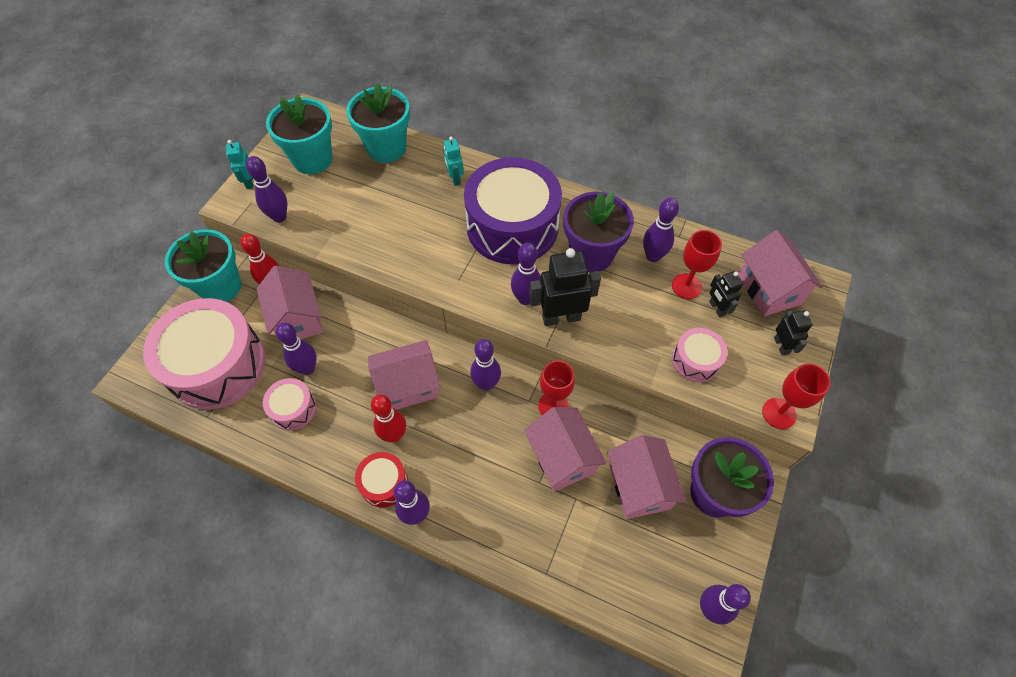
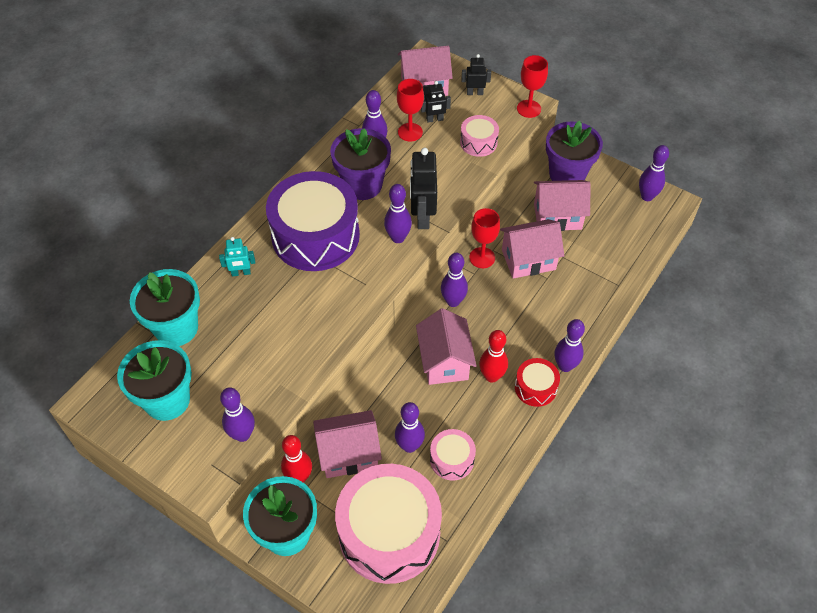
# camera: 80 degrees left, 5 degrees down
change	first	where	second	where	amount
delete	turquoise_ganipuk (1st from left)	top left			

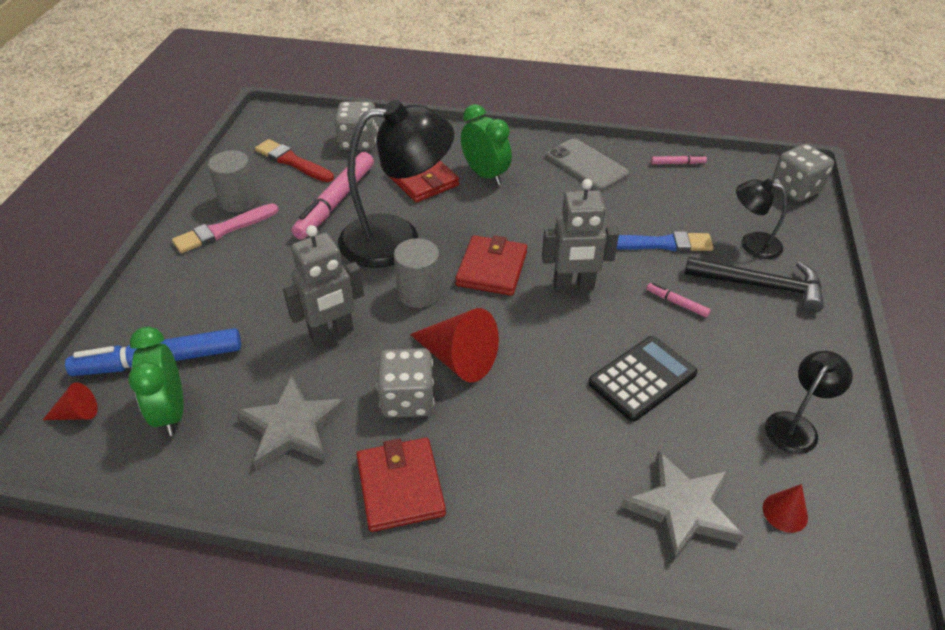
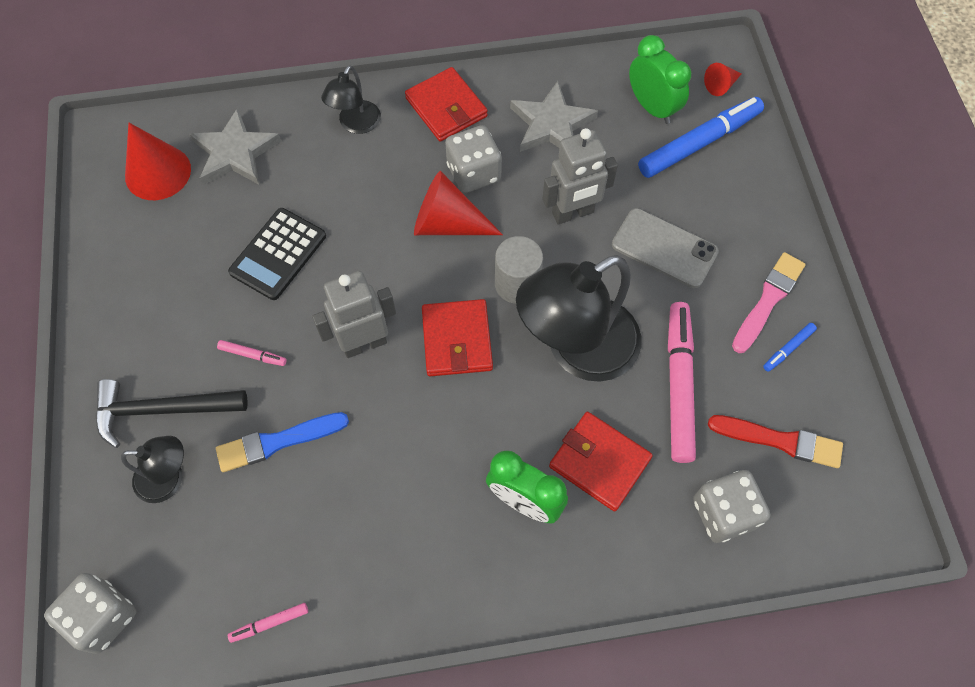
# camera: 160 degrees right, 20 degrees up
change	first	where	second	where	amount
move	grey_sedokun	top centre		middle right	
move	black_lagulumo (3rd from left in the first image)	middle right	black_lagulumo (2nd from left)	top centre	
replace	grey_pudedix (1st from left)	top left	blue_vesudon (2nd from left)	middle right	
rotate	grey_ganipuk (1st from left in the first image)	centre	grey_ganipuk (2nd from left)	top centre	150 degrees counterclockwise
resize	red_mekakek (3rd from left in the first image)	bottom right	red_mekakek (1st from left)	top left	x1.94

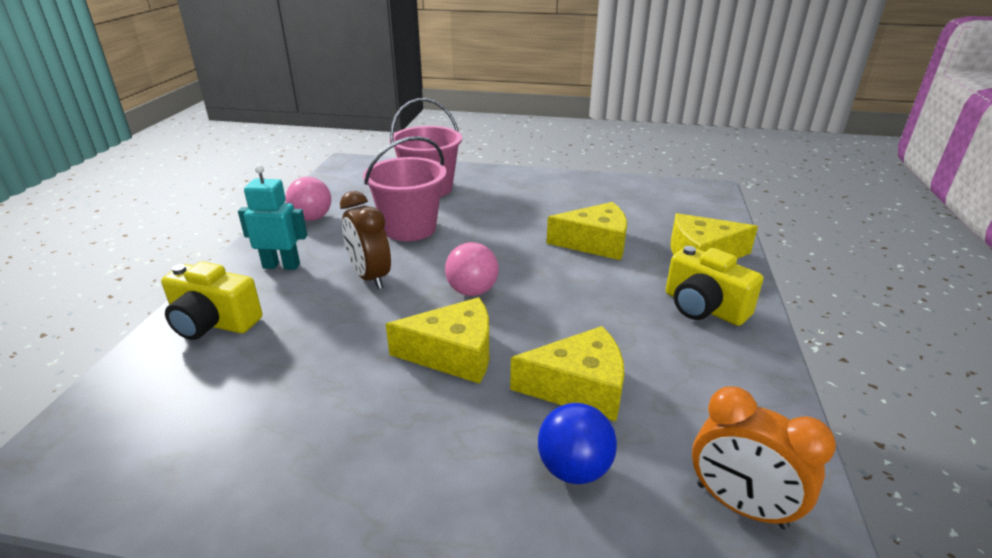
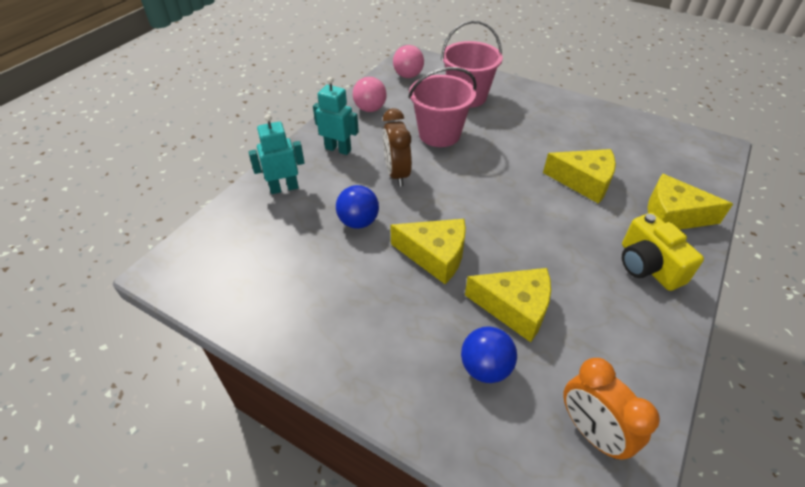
# camera: 20 degrees right, 15 degrees up
change	first	where	second	where	amount
insert			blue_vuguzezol (1st from left)	centre	
move	pink_vuguzezol (2nd from left)	centre		top centre	
replace	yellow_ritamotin (1st from left)	middle left	turquoise_ganipuk (1st from left)	top centre	

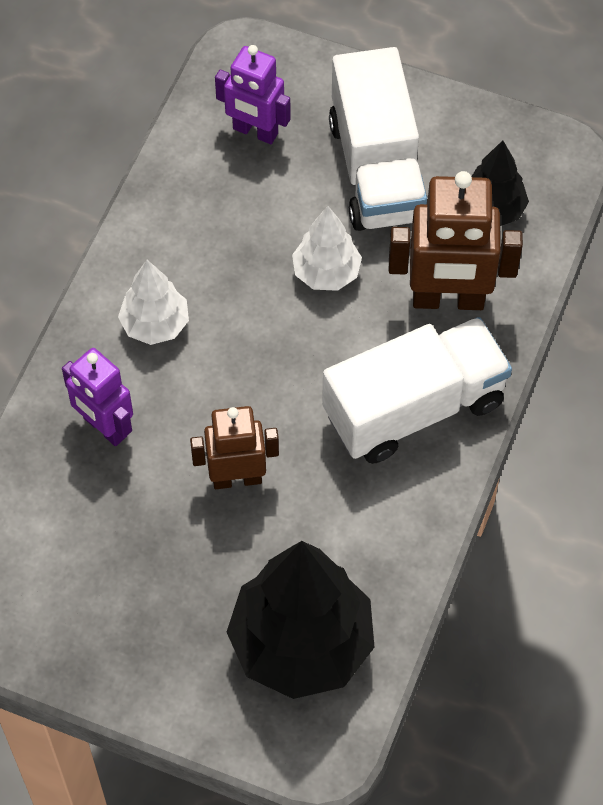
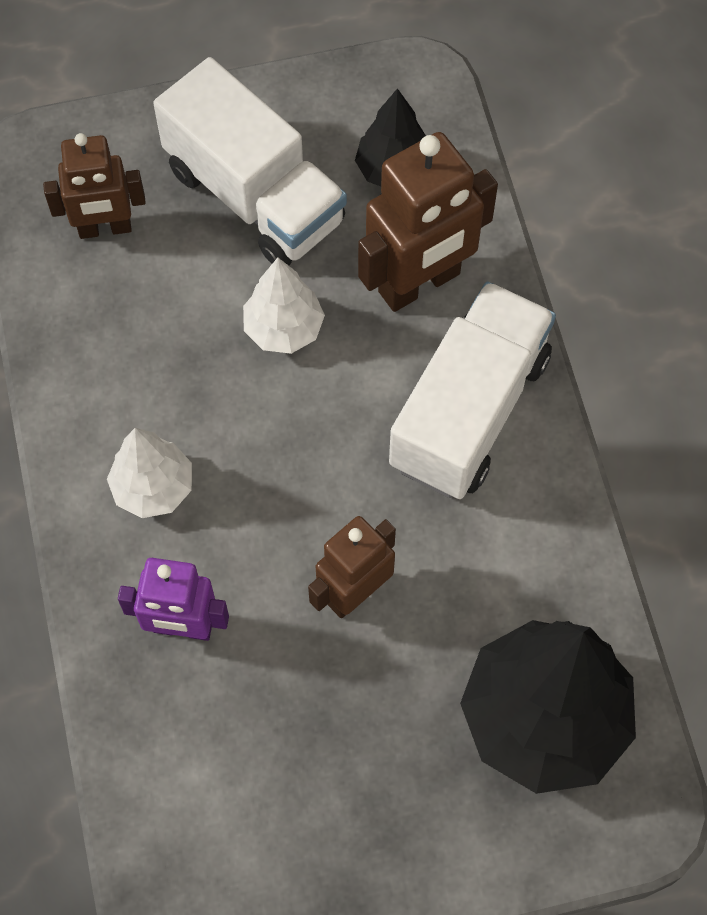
# camera: 35 degrees left, 5 degrees up
change	first	where	second	where	amount
recolor	purple_ganipuk (2nd from left)	top centre	brown_ganipuk (1st from left)	top left	

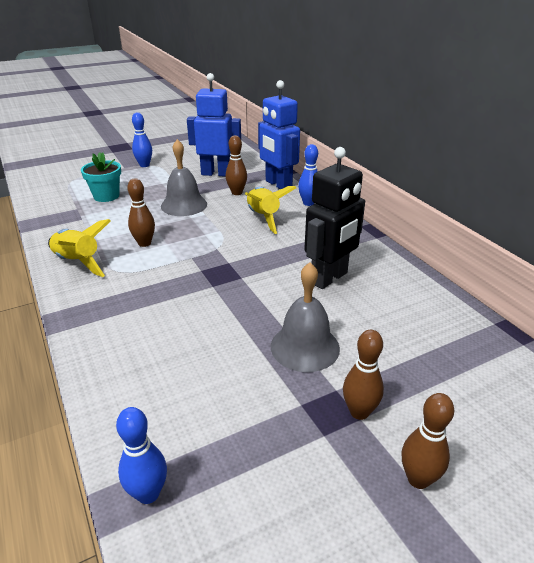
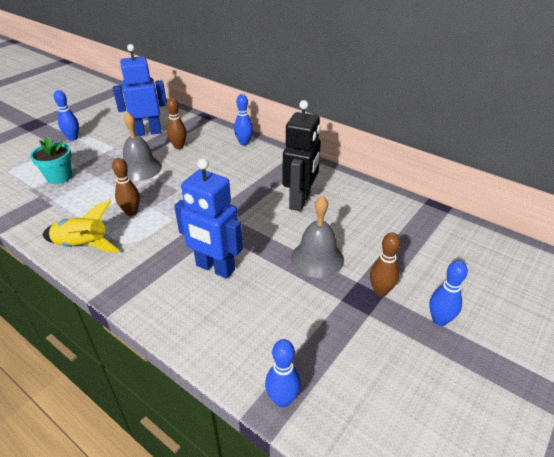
# camera: 25 degrees left, 5 degrees up
change	first	where	second	where	amount
delete	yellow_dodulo (2nd from left)	centre			
move	blue_ganipuk (2nd from left)	top centre		centre	
recolor	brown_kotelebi (4th from left)	bottom right	blue_kotelebi (4th from left)	middle right	

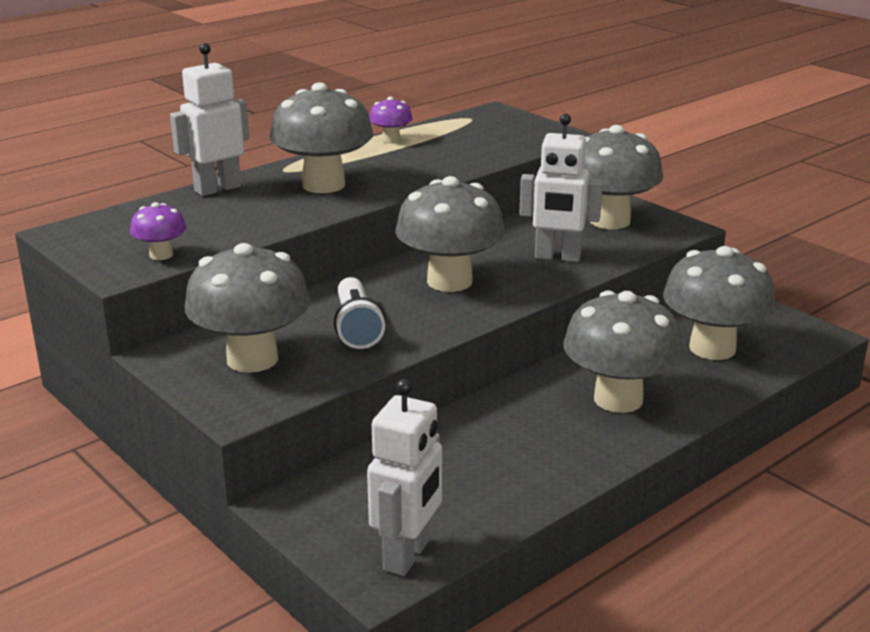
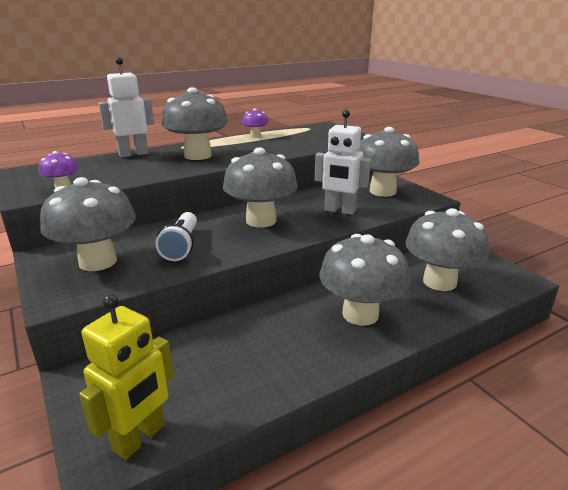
# camera: 10 degrees right, 0 degrees up
change	first	where	second	where	amount
recolor	white_ganipuk (2nd from left)	bottom centre	yellow_ganipuk	bottom left	

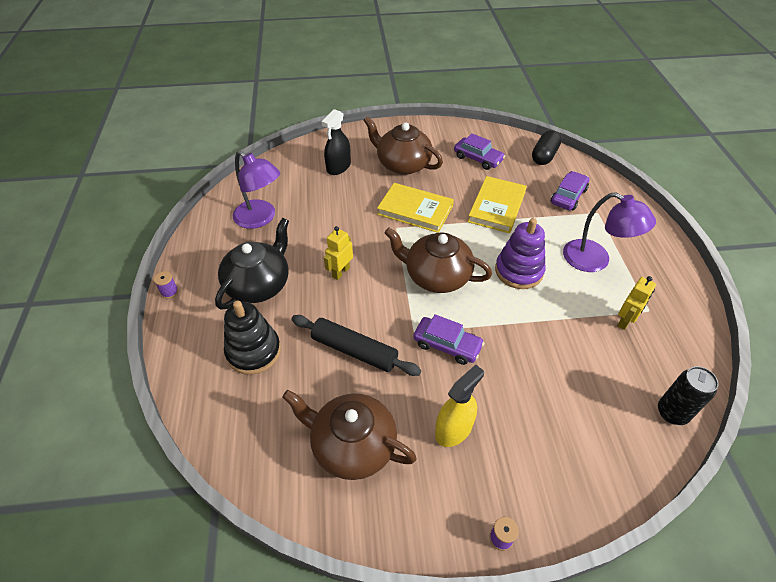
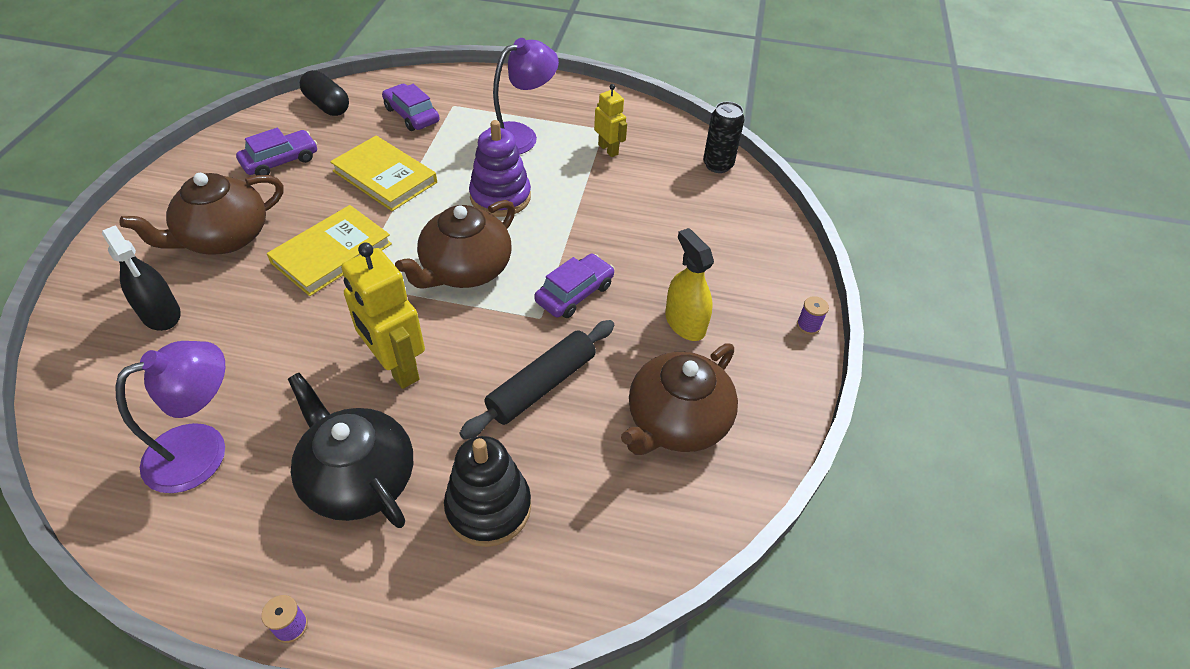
# camera: 75 degrees left, 0 degrees up
change	first	where	second	where	amount
resize	yellow_ganipuk (1st from left)	centre		middle left	x1.74

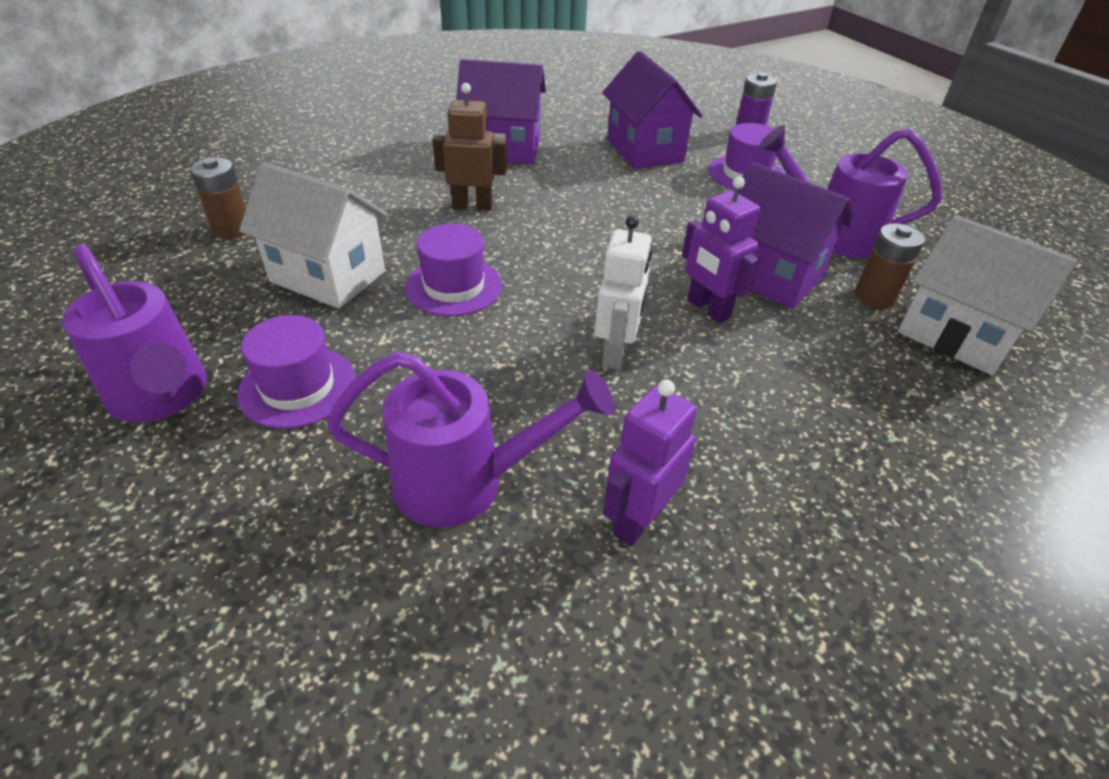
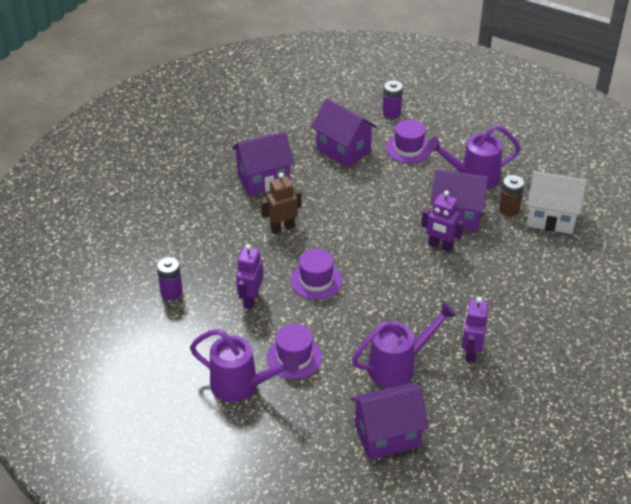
# camera: 25 degrees left, 0 degrees up
change	first	where	second	where	amount
delete	white_ganipuk	centre			
insert			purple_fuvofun (3rd from left)	bottom centre	
replace	white_fuvofun (1st from left)	top left	purple_ganipuk (1st from left)	centre	
recolor	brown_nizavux (1st from left)	top left	purple_nizavux (1st from left)	middle left	

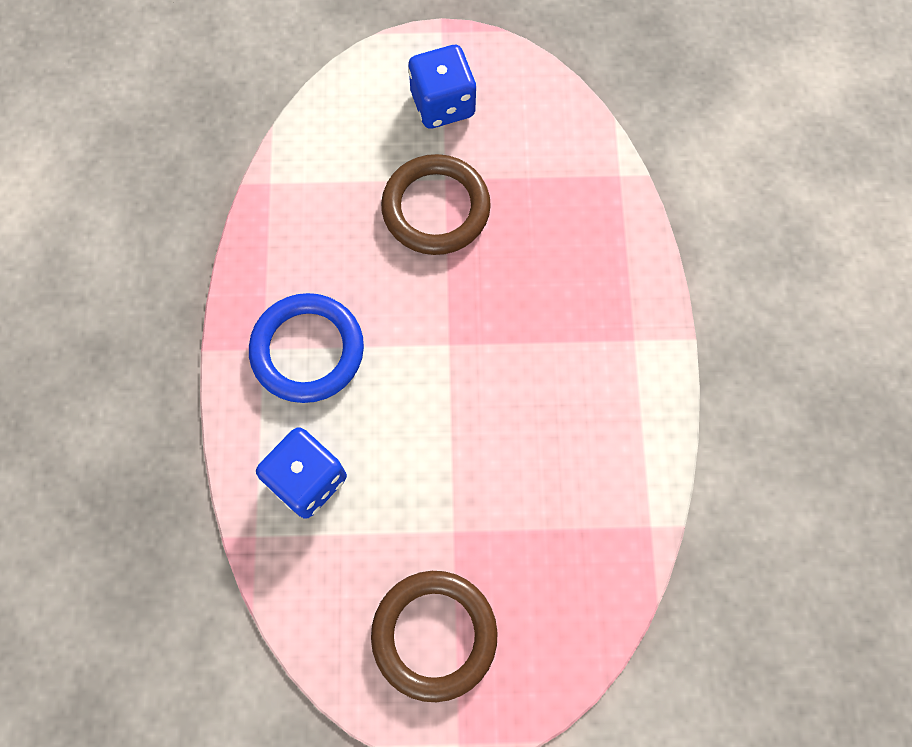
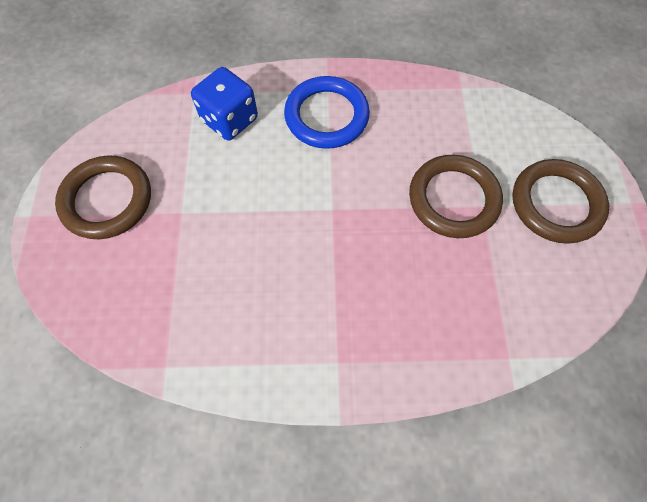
# camera: 90 degrees right, 5 degrees down
change	first	where	second	where	amount
replace	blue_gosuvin (2nd from left)	top centre	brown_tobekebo (3rd from left)	middle right	

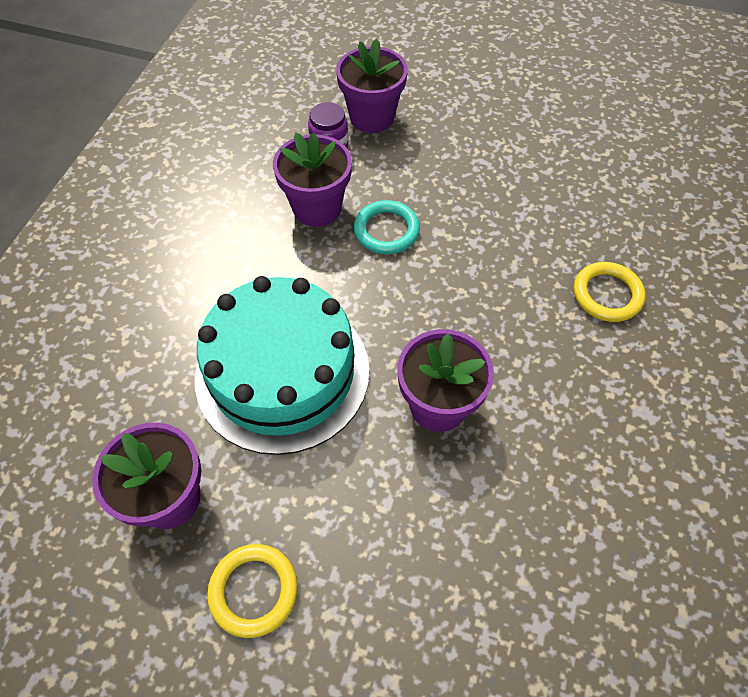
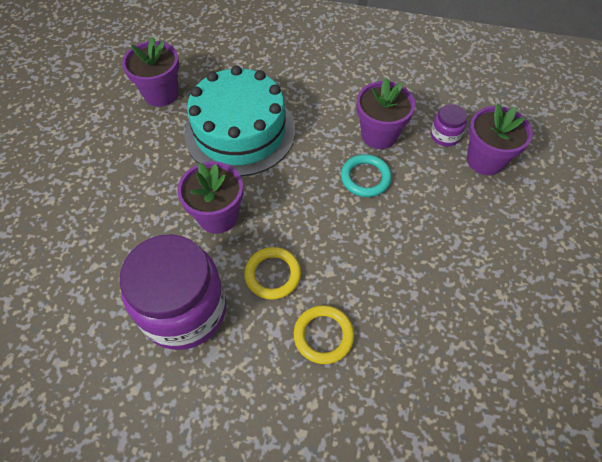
# camera: 85 degrees right, 0 degrees up
change	first	where	second	where	amount
insert			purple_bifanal (1st from left)	middle left	
move	yellow_tobekebo (1st from left)	bottom centre		centre	

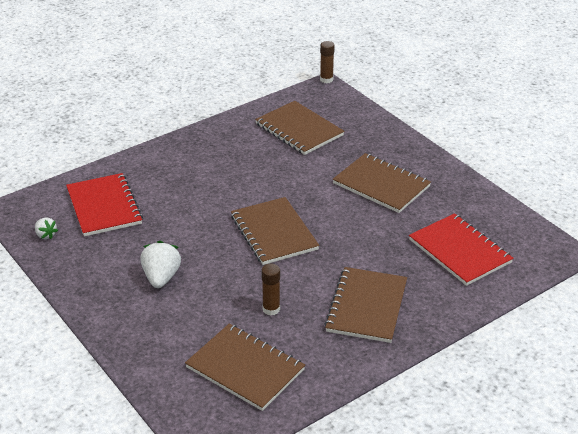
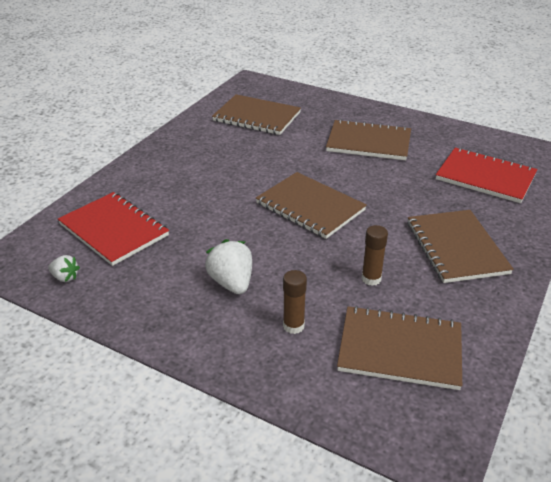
# camera: 25 degrees left, 0 degrees up
change	first	where	second	where	amount
move	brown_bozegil (2nd from left in the first image)	top centre	brown_bozegil (1st from left)	centre	

